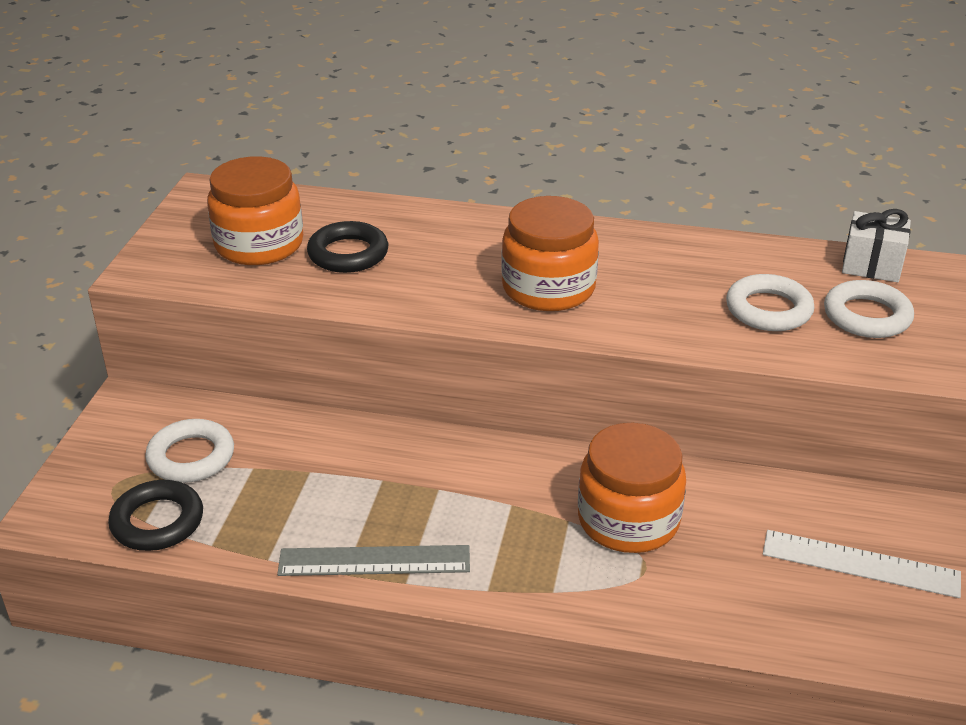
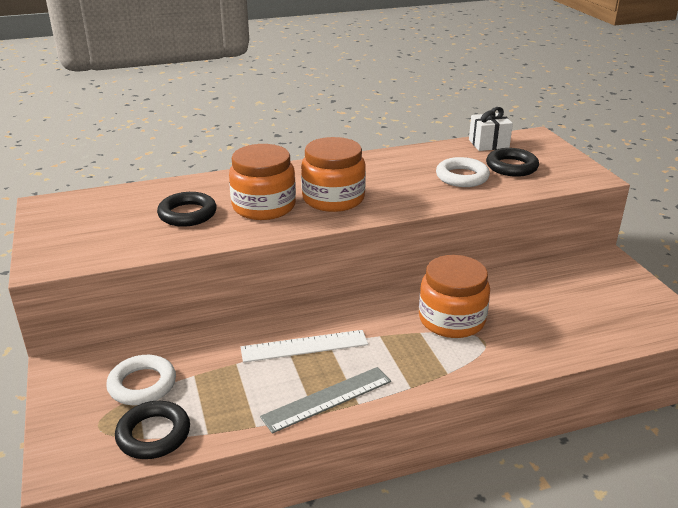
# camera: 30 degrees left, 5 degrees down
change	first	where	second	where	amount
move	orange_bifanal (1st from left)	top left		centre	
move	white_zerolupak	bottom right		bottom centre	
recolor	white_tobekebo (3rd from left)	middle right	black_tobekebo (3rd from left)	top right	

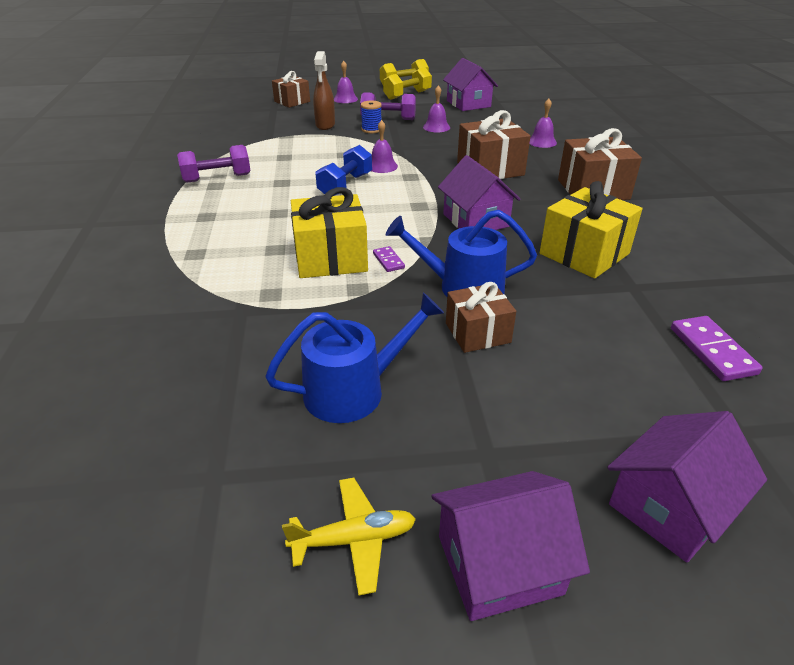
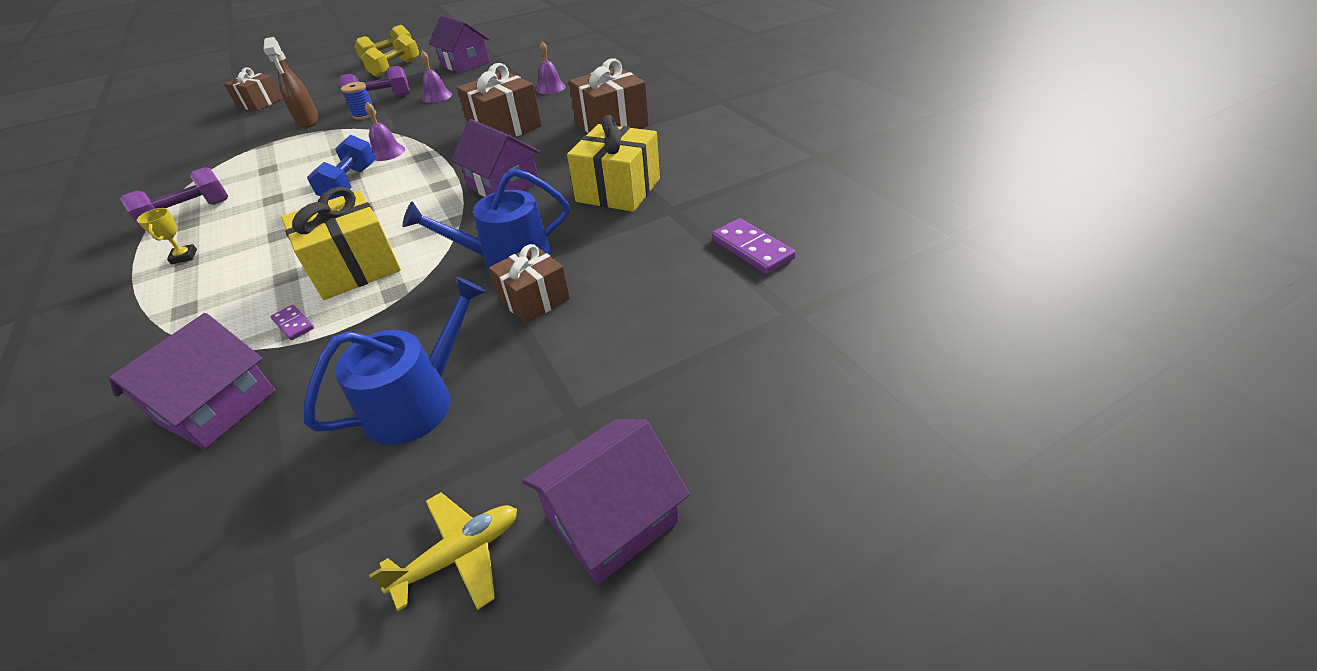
# camera: 20 degrees left, 5 degrees up
change	first	where	second	where	amount
delete	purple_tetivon (1st from left)	top centre			
insert			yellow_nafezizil	middle left	
move	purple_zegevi (1st from left)	centre		middle left	
move	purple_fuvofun (4th from left in the first image)	bottom right	purple_fuvofun (1st from left)	middle left	

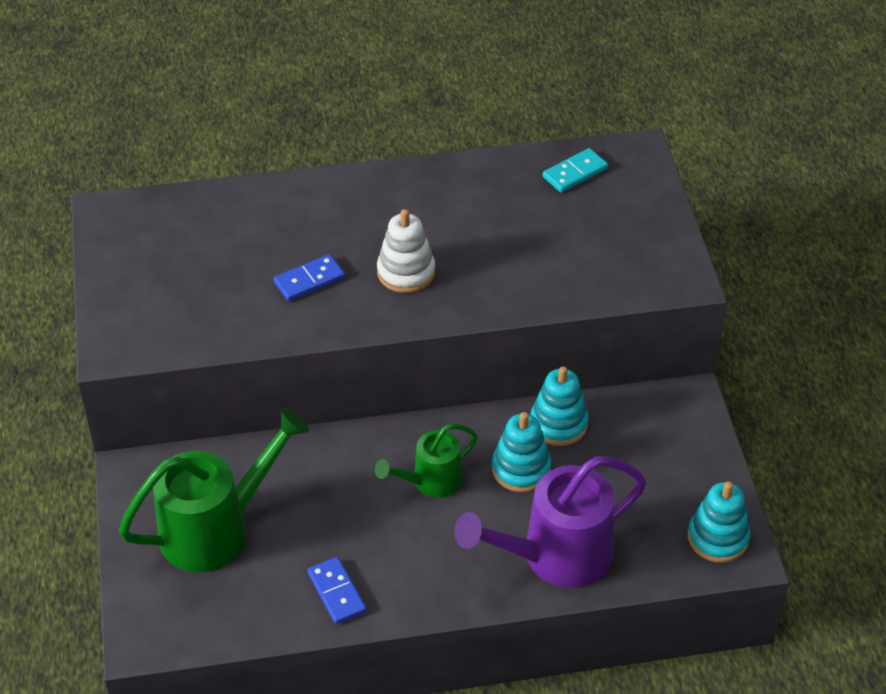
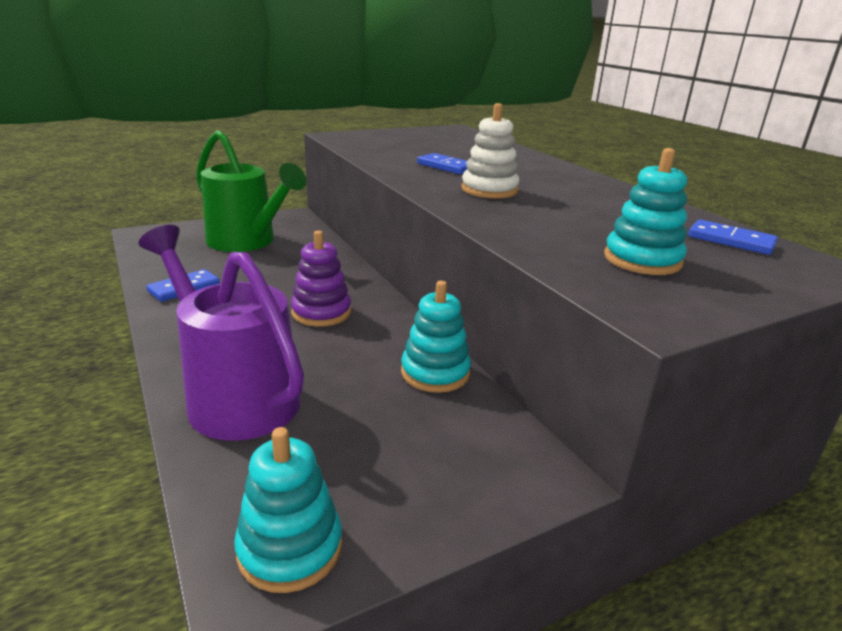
# camera: 70 degrees right, 20 degrees down
change	first	where	second	where	amount
move	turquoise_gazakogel (1st from left in the first image)	centre	turquoise_gazakogel (3rd from left)	middle right	
replace	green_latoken (2nd from left)	centre	purple_gazakogel	centre	
recolor	turquoise_zegevi	top centre	blue_zegevi (3rd from left)	middle right	

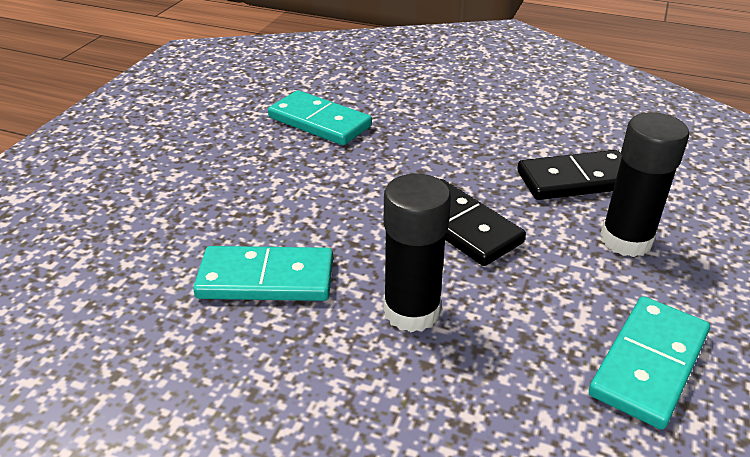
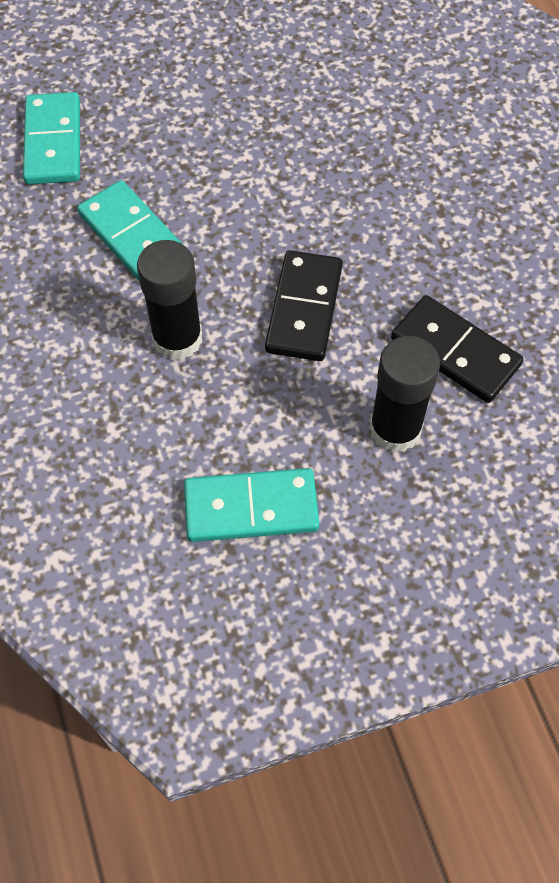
# camera: 50 degrees right, 25 degrees up
change	first	where	second	where	amount
move	turquoise_zegevi (2nd from left in the first image)	top centre	turquoise_zegevi (1st from left)	top left	

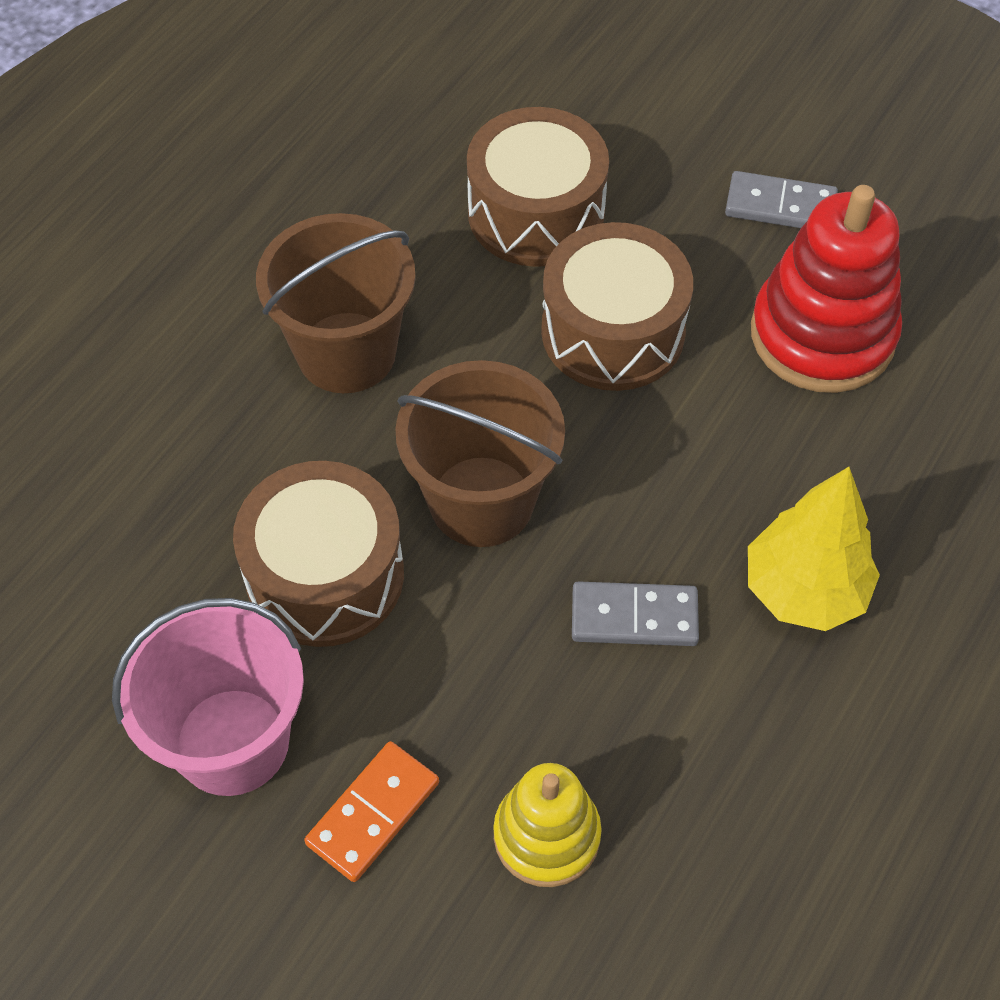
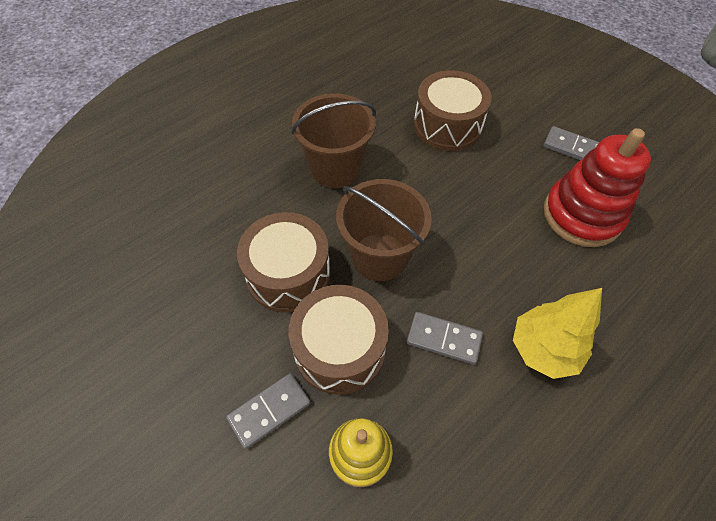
# camera: 15 degrees right, 0 degrees up
change	first	where	second	where	amount
delete	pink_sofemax	bottom left			
move	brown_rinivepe (3rd from left in the first image)	top centre	brown_rinivepe (2nd from left)	centre	
recolor	orange_zegevi	bottom centre	grey_zegevi (1st from left)	bottom centre	

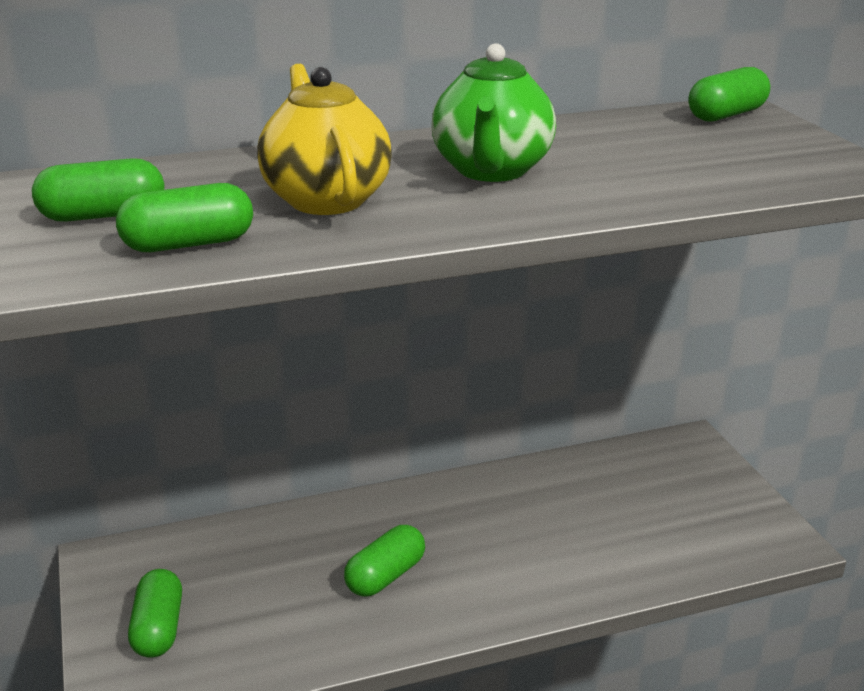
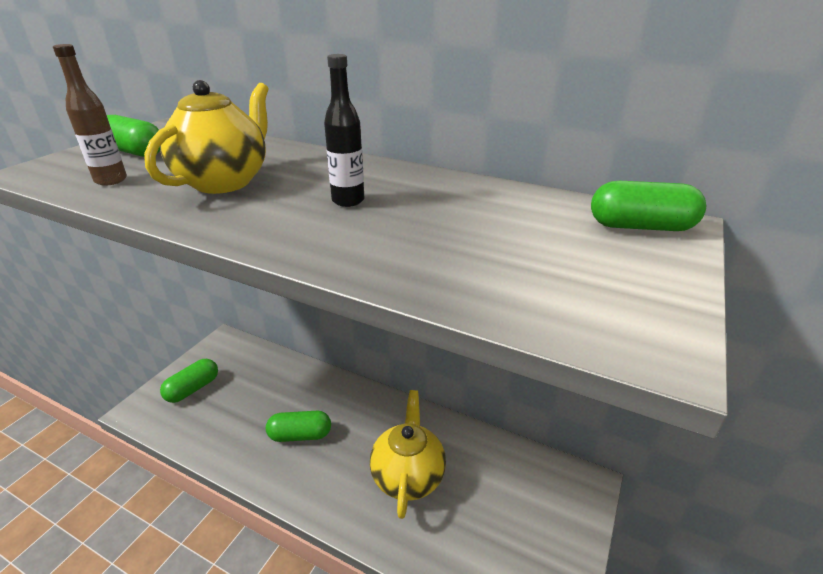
# camera: 45 degrees right, 5 degrees up
change	first	where	second	where	amount
insert			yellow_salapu (2nd from left)	bottom centre	
replace	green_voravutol (3rd from left)	top left	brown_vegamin	top left	
replace	green_salapu	top centre	black_vegamin	top centre	

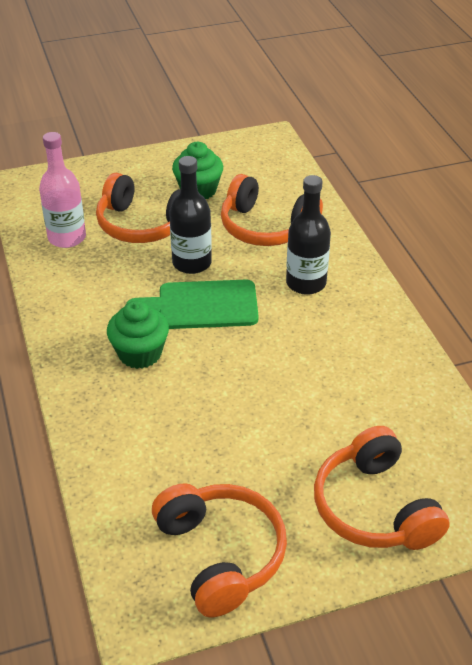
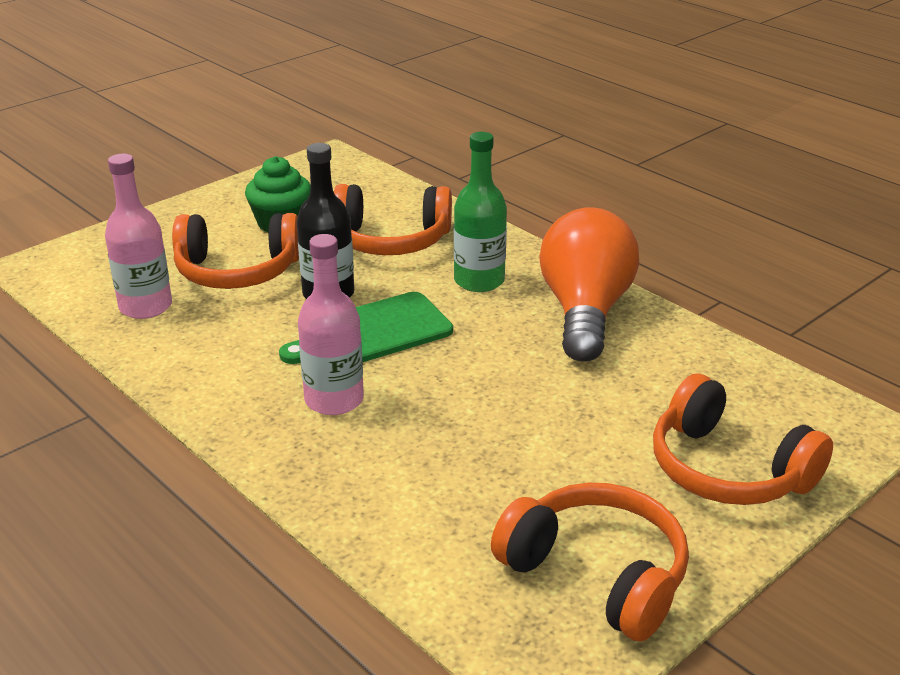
# camera: 25 degrees left, 10 degrees down
change	first	where	second	where	amount
insert			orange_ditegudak	centre	
replace	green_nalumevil (1st from left)	middle left	pink_vegamin (2nd from left)	centre	
recolor	black_vegamin (2nd from left)	centre	green_vegamin	top centre	

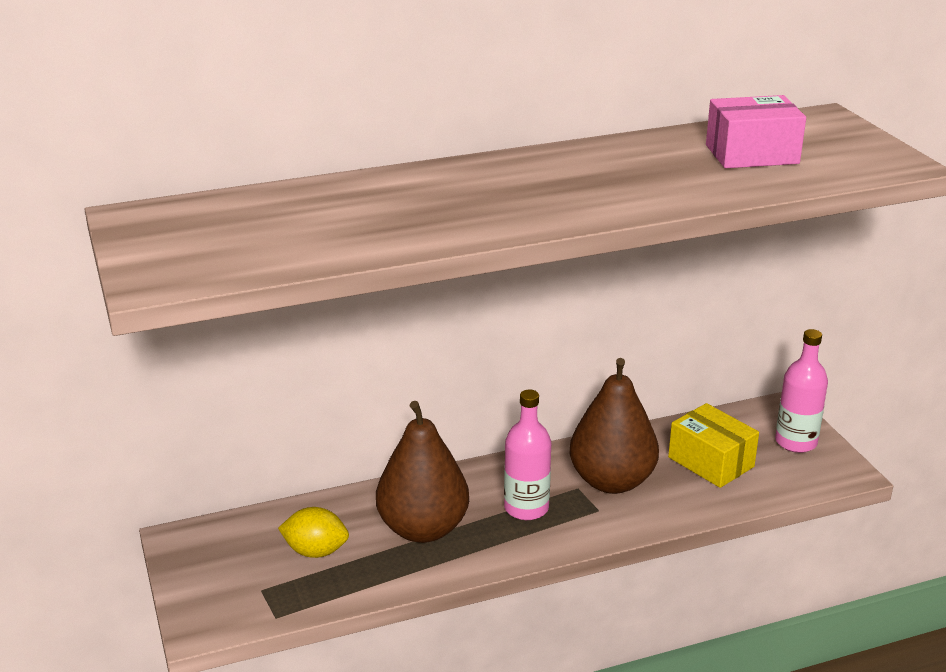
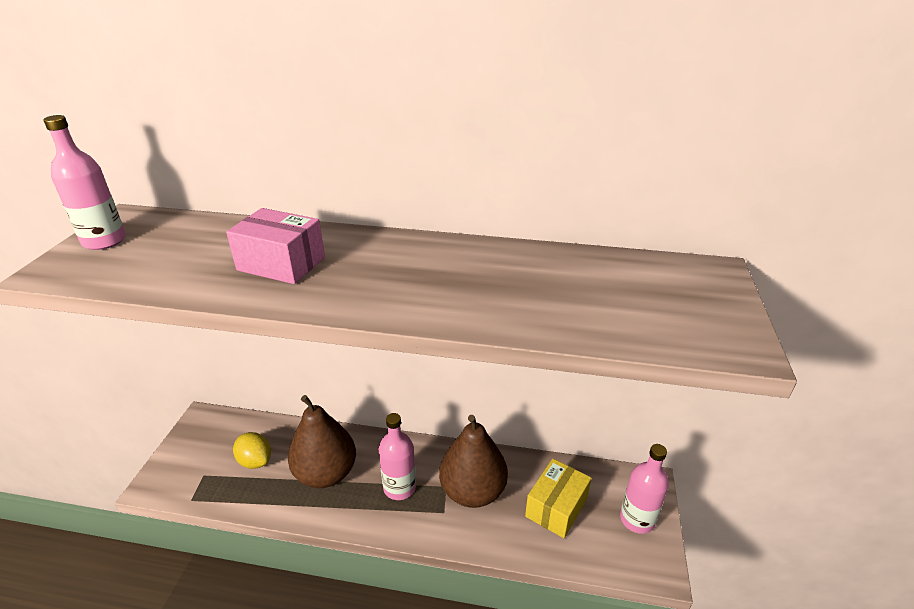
# camera: 30 degrees right, 5 degrees up
change	first	where	second	where	amount
insert			pink_vegamin (1st from left)	top left	
move	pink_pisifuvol	top right		middle left	
rotate	yellow_pisifuvol	middle right		bottom centre	45 degrees clockwise

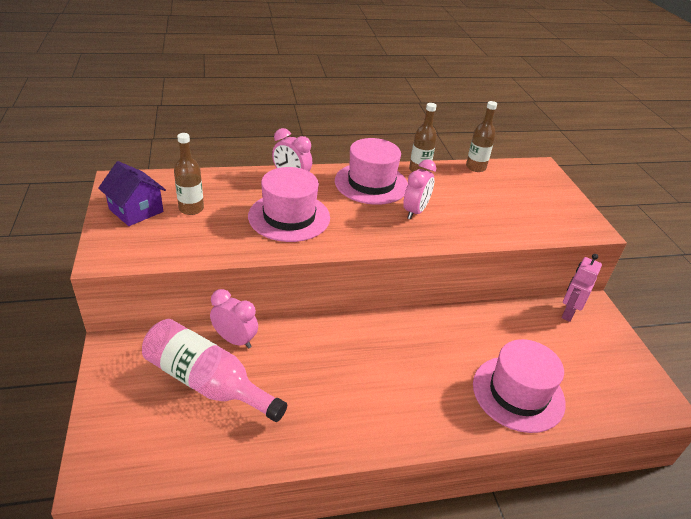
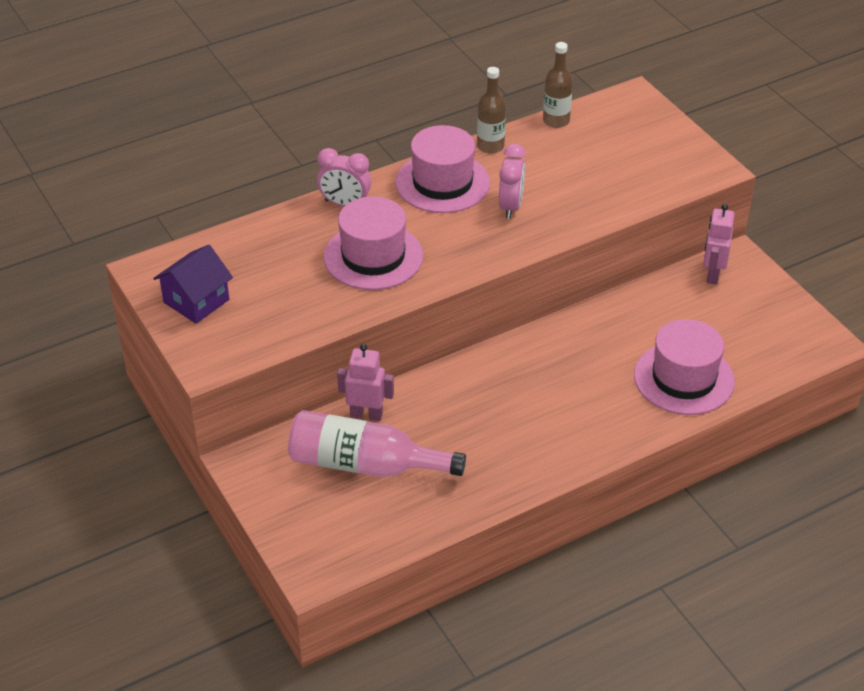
# camera: 15 degrees left, 5 degrees up
change	first	where	second	where	amount
delete	brown_vegamin (1st from left)	middle left			
replace	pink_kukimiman (1st from left)	centre	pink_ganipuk (1st from left)	centre	
rotate	purple_fuvofun	middle left		middle left	75 degrees counterclockwise

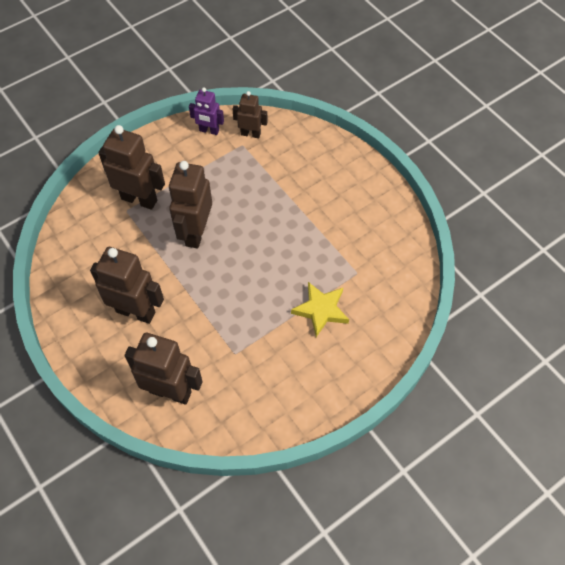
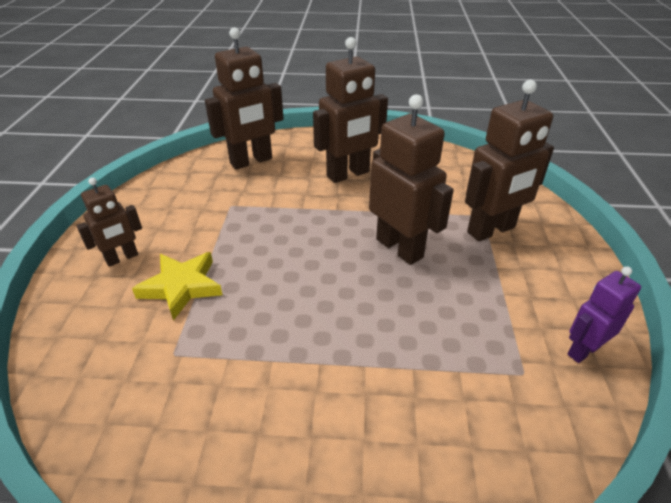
# camera: 130 degrees right, 20 degrees down
change	first	where	second	where	amount
move	brown_ganipuk (5th from left in the first image)	top centre	brown_ganipuk (1st from left)	middle left	

